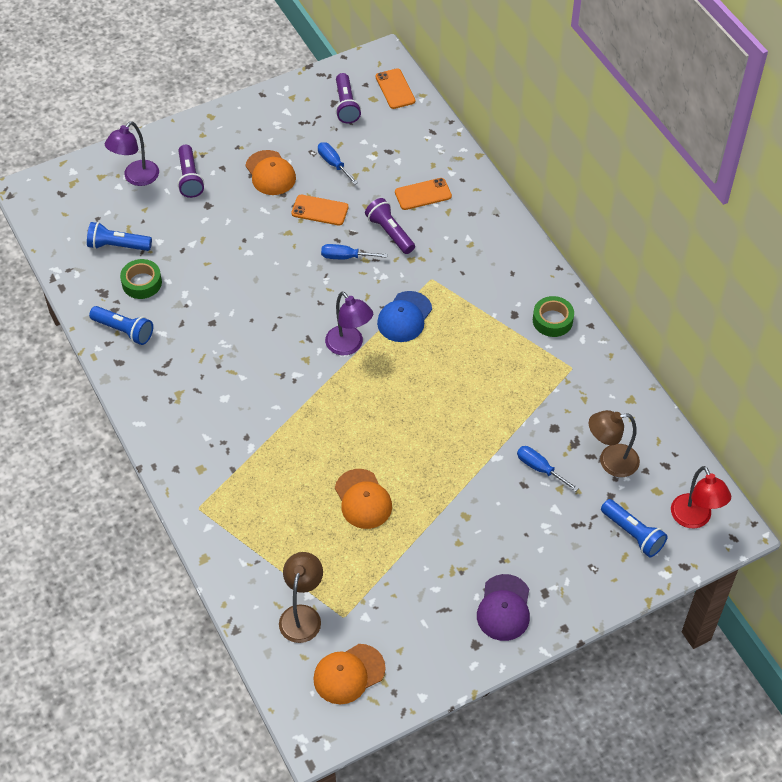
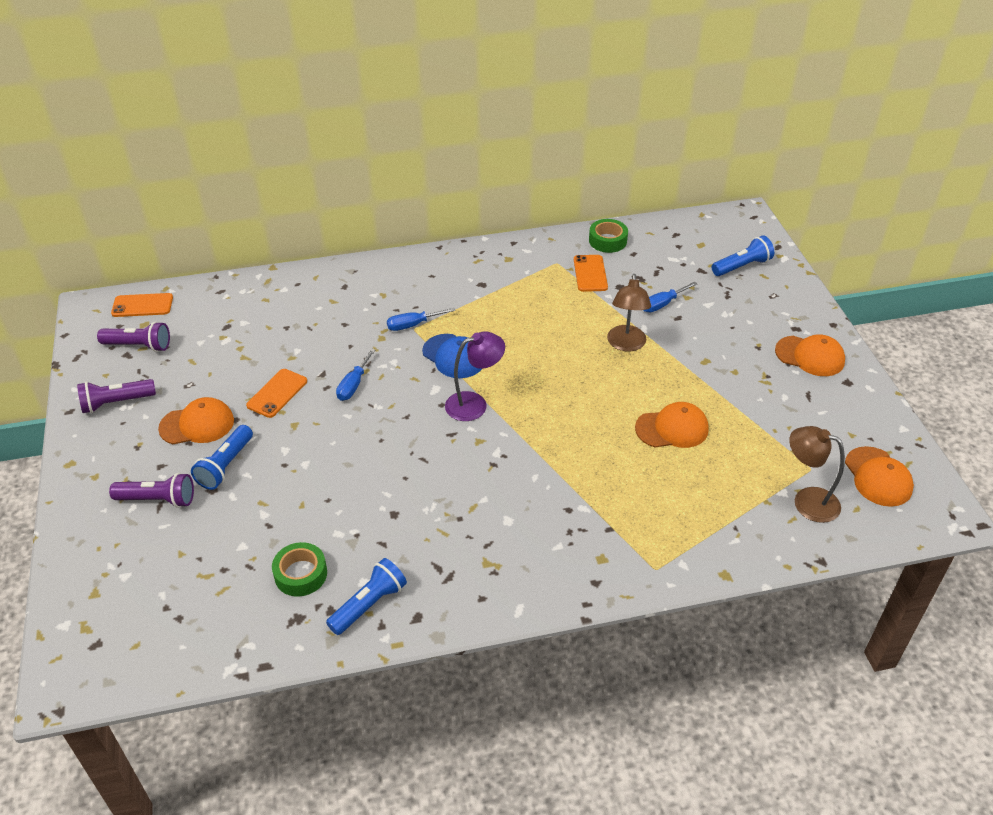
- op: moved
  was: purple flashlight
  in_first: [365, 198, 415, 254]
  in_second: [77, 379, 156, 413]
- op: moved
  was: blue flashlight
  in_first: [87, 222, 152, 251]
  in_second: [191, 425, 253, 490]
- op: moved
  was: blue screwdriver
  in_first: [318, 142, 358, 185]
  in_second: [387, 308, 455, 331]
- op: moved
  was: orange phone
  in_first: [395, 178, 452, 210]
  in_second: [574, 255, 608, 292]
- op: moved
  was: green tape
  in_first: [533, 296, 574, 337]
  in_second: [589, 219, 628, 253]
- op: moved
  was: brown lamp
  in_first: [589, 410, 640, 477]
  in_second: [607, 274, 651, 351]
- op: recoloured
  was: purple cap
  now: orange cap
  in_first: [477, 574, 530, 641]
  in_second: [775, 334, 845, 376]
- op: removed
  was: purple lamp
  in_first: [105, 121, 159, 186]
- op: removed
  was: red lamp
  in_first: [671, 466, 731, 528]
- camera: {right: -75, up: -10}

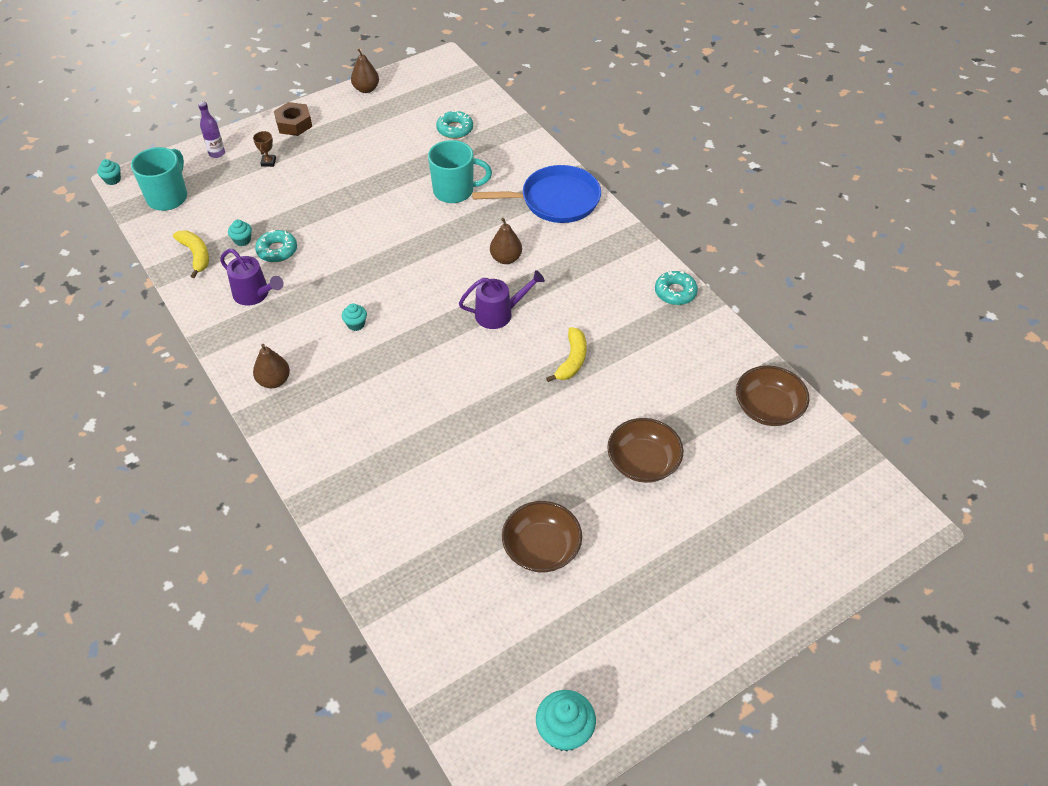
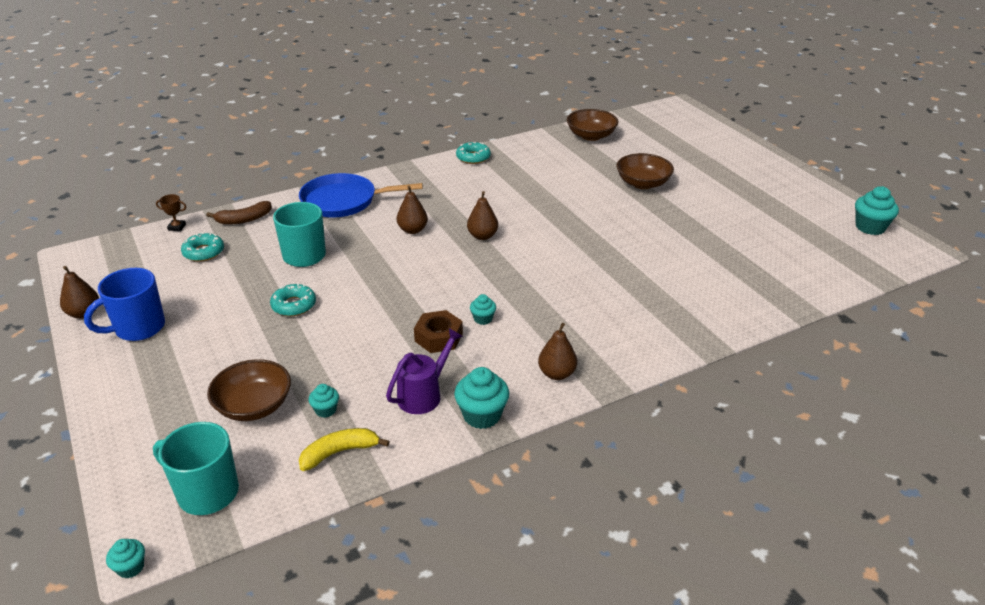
- op: added
  now: blue mug
  in_second: [84, 268, 165, 341]
- op: moved
  was: brown trophy
  in_first: [253, 131, 276, 167]
  in_second: [156, 194, 186, 231]
- op: added
  now: brown banana
  in_second: [206, 201, 272, 225]
- op: moved
  was: brown bowl
  in_first: [502, 501, 582, 573]
  in_second: [207, 359, 291, 421]
- op: moved
  was: turquoise donut
  in_first: [255, 230, 297, 262]
  in_second: [270, 284, 316, 316]
- op: turned
  was: blue pan
  in_first: [472, 165, 601, 223]
  in_second: [299, 173, 423, 218]
  clockwise: -90
- op: moved
  was: brown nut
  in_first: [274, 102, 312, 136]
  in_second: [414, 310, 463, 353]
- op: added
  now: turquoise cupcake
  in_second: [454, 367, 509, 429]
- op: replaced
  was: purple watering can
  now: brown pear
  in_first: [459, 270, 545, 329]
  in_second: [467, 191, 498, 240]
- op: removed
  was: purple bottle
  in_first: [198, 102, 225, 158]
- op: removed
  was: yellow banana
  in_first: [546, 327, 587, 382]
- camera: {right: -85, up: -15}

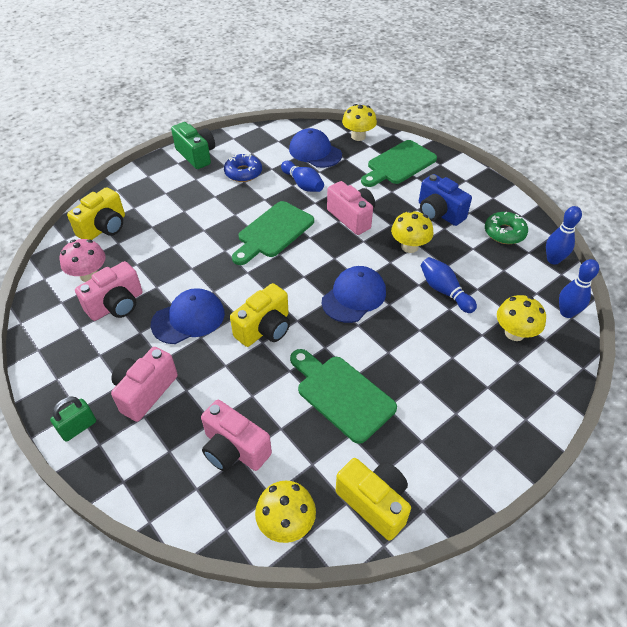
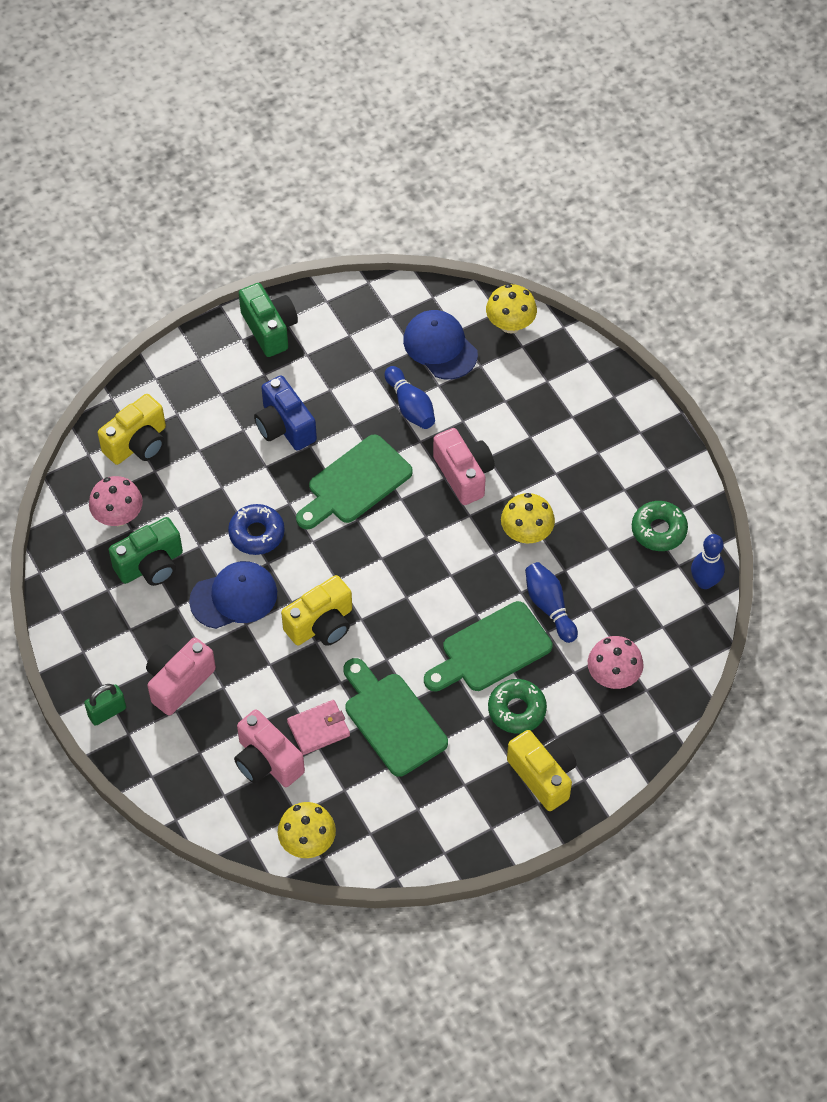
- op: recoloured
  was: pink camera
  now: green camera
  in_first: [75, 261, 143, 321]
  in_second: [109, 517, 183, 586]
- op: moved
  was: blue donut
  in_first: [224, 154, 262, 182]
  in_second: [228, 504, 285, 555]
- op: moved
  was: blue camera
  in_first: [419, 174, 472, 226]
  in_second: [254, 375, 317, 451]
- op: added
  now: pink wallet
  in_second: [287, 700, 350, 755]
- op: moved
  was: green cutting board
  in_first: [361, 140, 437, 187]
  in_second: [424, 601, 553, 691]
- op: added
  now: green donut
  in_second: [488, 679, 547, 734]
- op: moved
  was: yellow camera
  in_first: [336, 458, 411, 541]
  in_second: [507, 730, 577, 811]
- op: recoloured
  was: yellow mushroom
  now: pink mushroom
  in_first: [497, 295, 546, 341]
  in_second: [588, 636, 643, 689]
- op: removed
  was: blue cap
  in_first: [322, 266, 386, 323]
- op: removed
  was: blue bowling pin
  in_first: [559, 259, 599, 318]
- camera: {right: 10, up: 10}

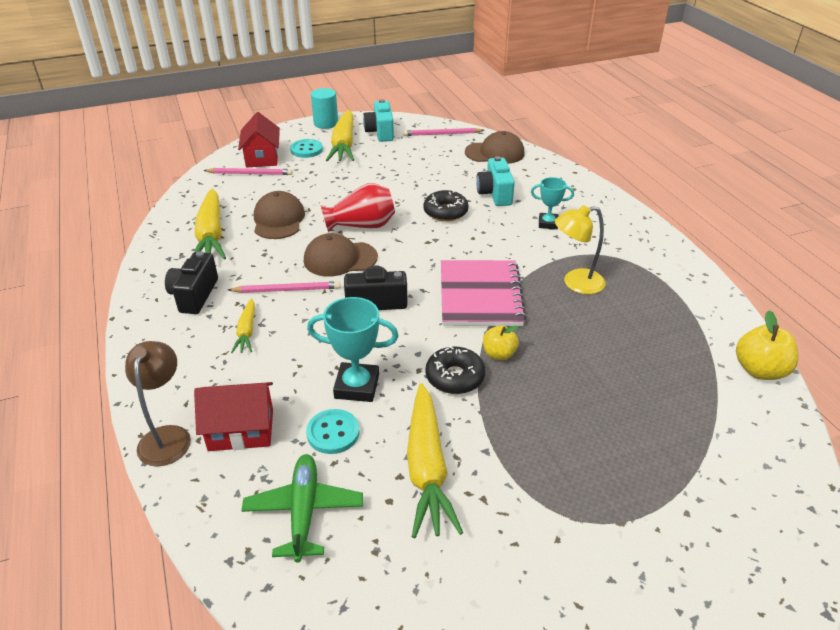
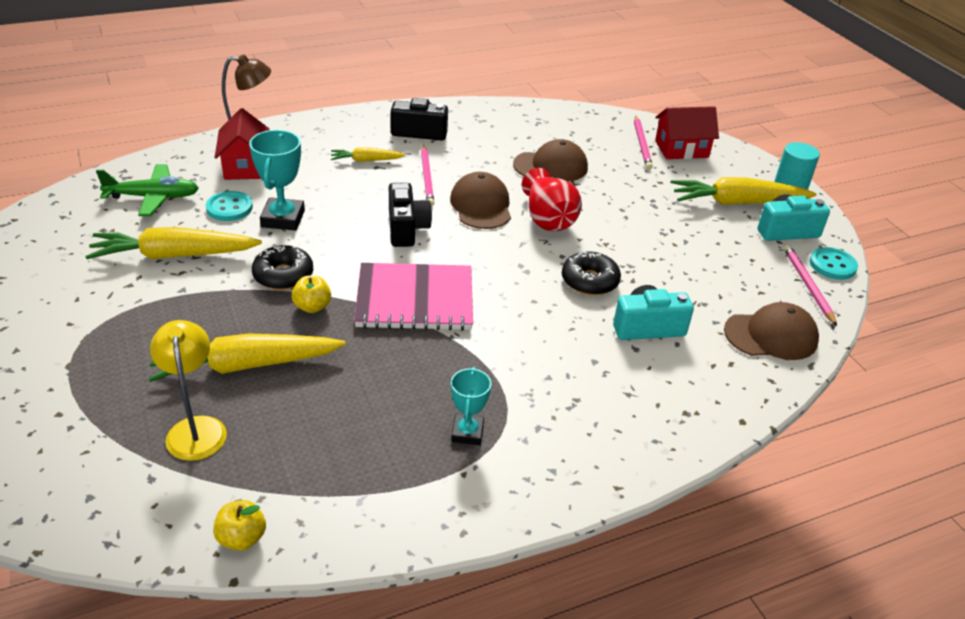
- op: moved
  was: yellow carrot
  in_first: [195, 188, 226, 259]
  in_second: [148, 334, 346, 382]
- op: moved
  was: yellow lamp
  in_first: [555, 205, 606, 294]
  in_second: [150, 320, 227, 461]
- op: resized
  was: yellow apple
  in_first: [736, 310, 798, 380]
  in_second: [213, 500, 266, 551]
  ratio: 0.65
- op: moved
  was: turquoise trophy
  in_first: [531, 177, 574, 229]
  in_second: [451, 367, 491, 445]
- op: turned
  was: brown cap
  in_first: [465, 131, 525, 164]
  in_second: [724, 302, 819, 360]
  clockwise: -90
- op: moved
  was: turquoise button
  in_first: [290, 139, 323, 158]
  in_second: [810, 247, 858, 280]
- camera: {right: 85, up: 0}

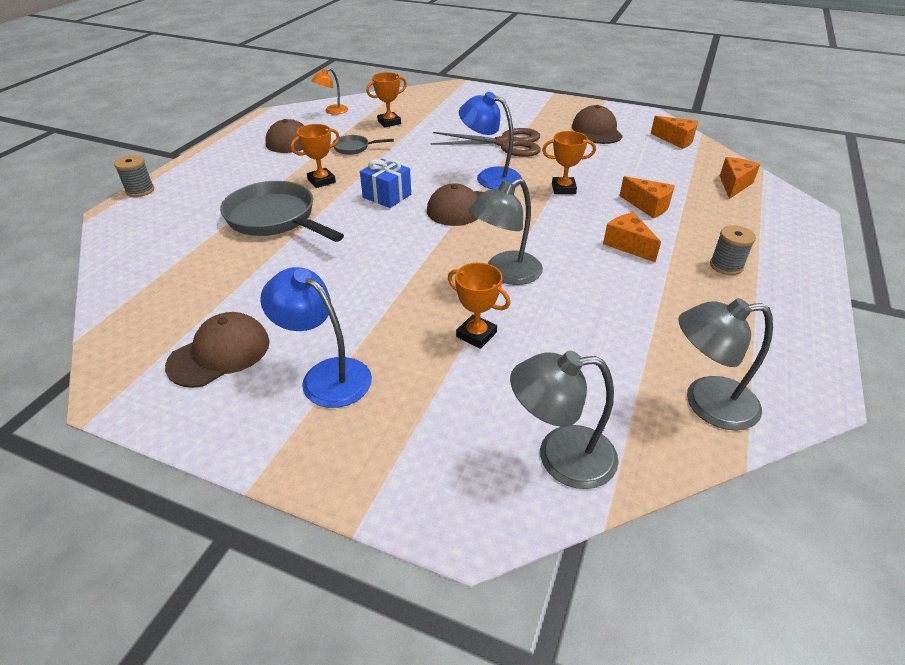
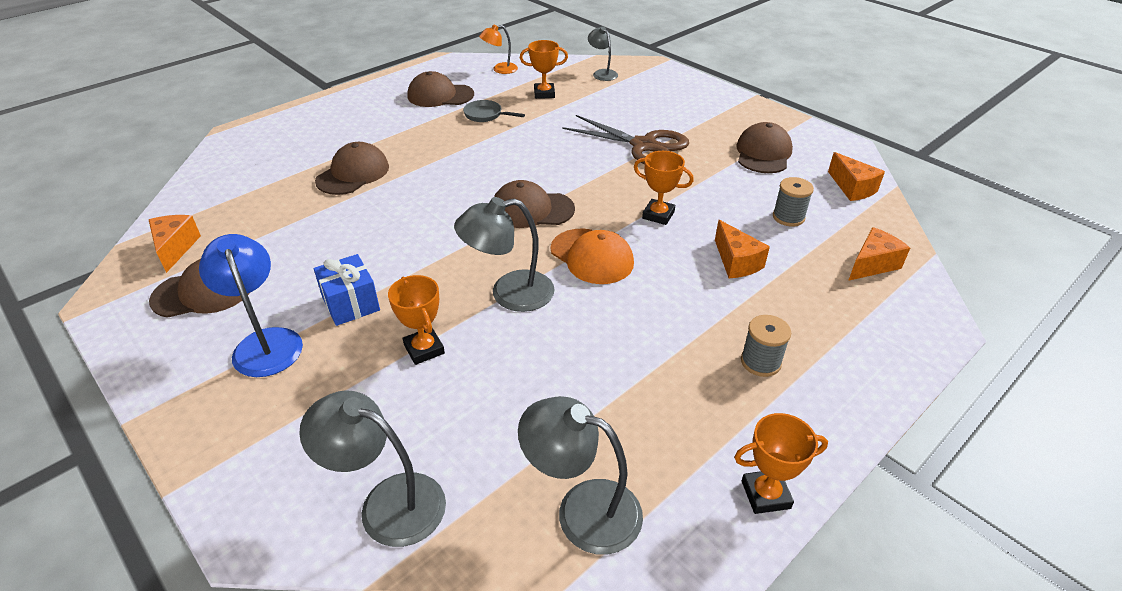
- op: moved
  was: orange cheese
  in_first: [603, 212, 661, 262]
  in_second: [149, 215, 201, 273]
- op: moved
  was: blue gift
  in_first: [360, 159, 411, 208]
  in_second: [314, 254, 380, 326]
- op: replaced
  was: grey pan
  now: brown cap
  in_first: [220, 181, 344, 242]
  in_second: [315, 142, 389, 195]
- op: added
  now: orange cap
  in_second: [551, 229, 634, 284]
- op: added
  now: grey lamp
  in_second: [588, 26, 618, 81]
- op: moved
  was: orange trophy
  in_first: [291, 124, 340, 188]
  in_second: [734, 413, 828, 514]
- op: moved
  was: grey spool
  in_first: [114, 155, 154, 197]
  in_second: [773, 177, 814, 227]
- op: removed
  was: blue lamp
  in_first: [459, 92, 522, 189]
- camera: {right: 25, up: 0}

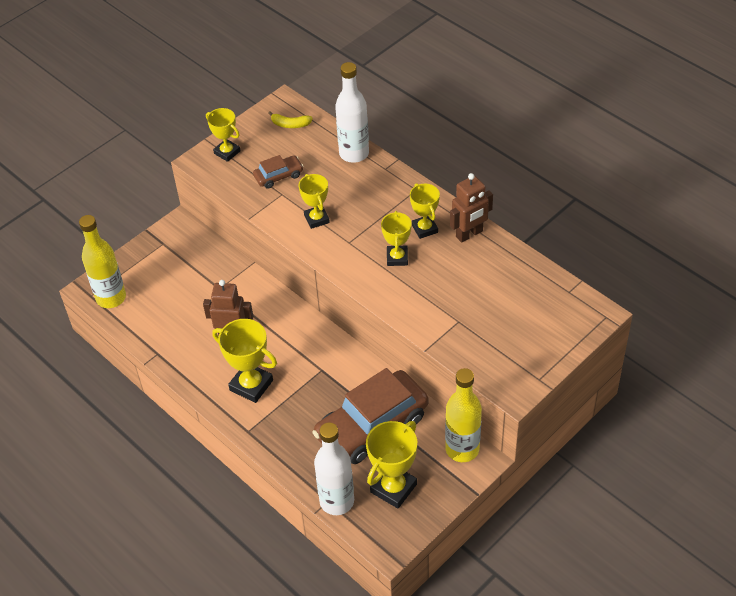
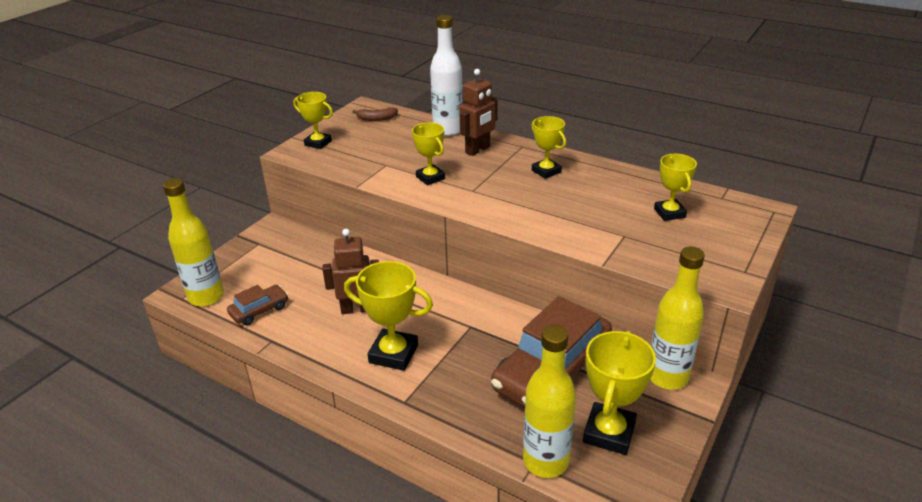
- op: moved
  was: brown car
  in_first: [253, 155, 304, 189]
  in_second: [227, 285, 288, 325]
- op: recoloured
  was: yellow banana
  now: brown banana
  in_first: [268, 111, 313, 128]
  in_second: [353, 108, 398, 121]
- op: moved
  was: brown robot
  in_first: [450, 173, 493, 243]
  in_second: [459, 69, 498, 156]
- op: recoloured
  was: white bottle
  now: yellow bottle
  in_first: [314, 422, 354, 515]
  in_second: [523, 325, 576, 478]
- op: moved
  was: yellow trophy
  in_first: [381, 211, 412, 266]
  in_second: [654, 154, 697, 221]
- camera: {right: -15, up: -15}

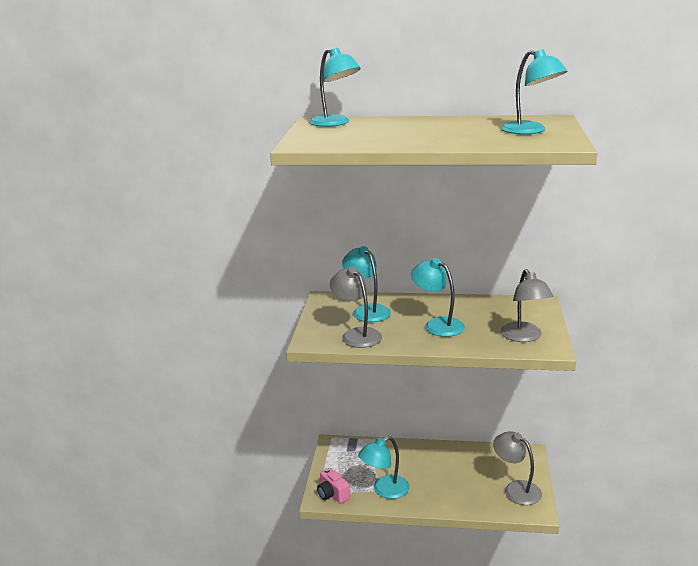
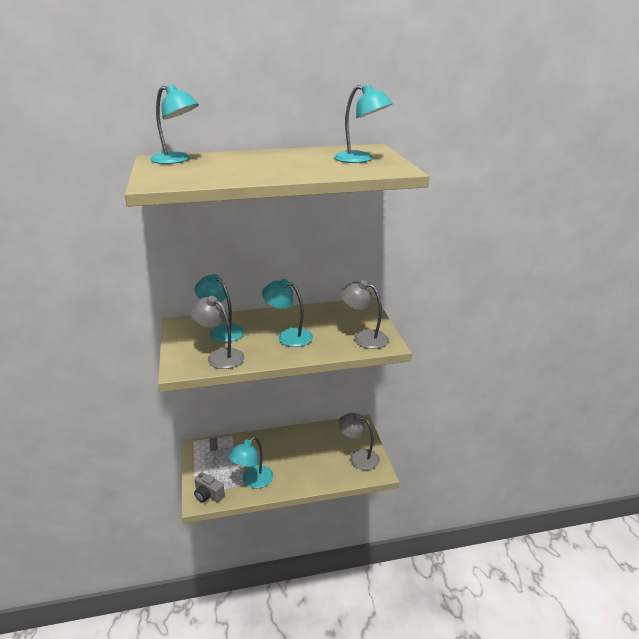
- op: recoloured
  was: pink camera
  now: grey camera
  in_first: [317, 468, 350, 503]
  in_second: [194, 472, 225, 503]
- op: turned
  was: grey lamp
  in_first: [501, 269, 553, 342]
  in_second: [341, 280, 389, 349]
  clockwise: 150
- camera: {right: -20, up: 5}

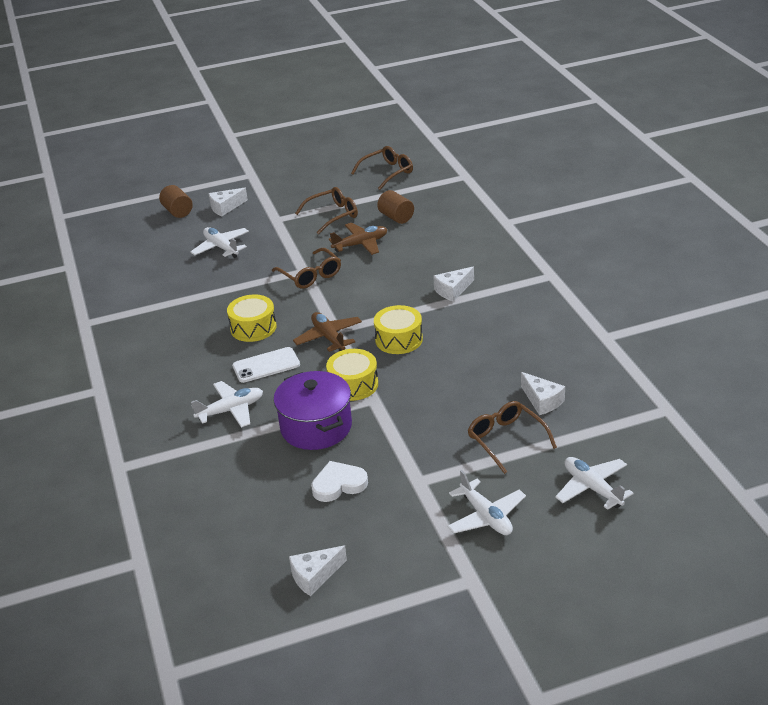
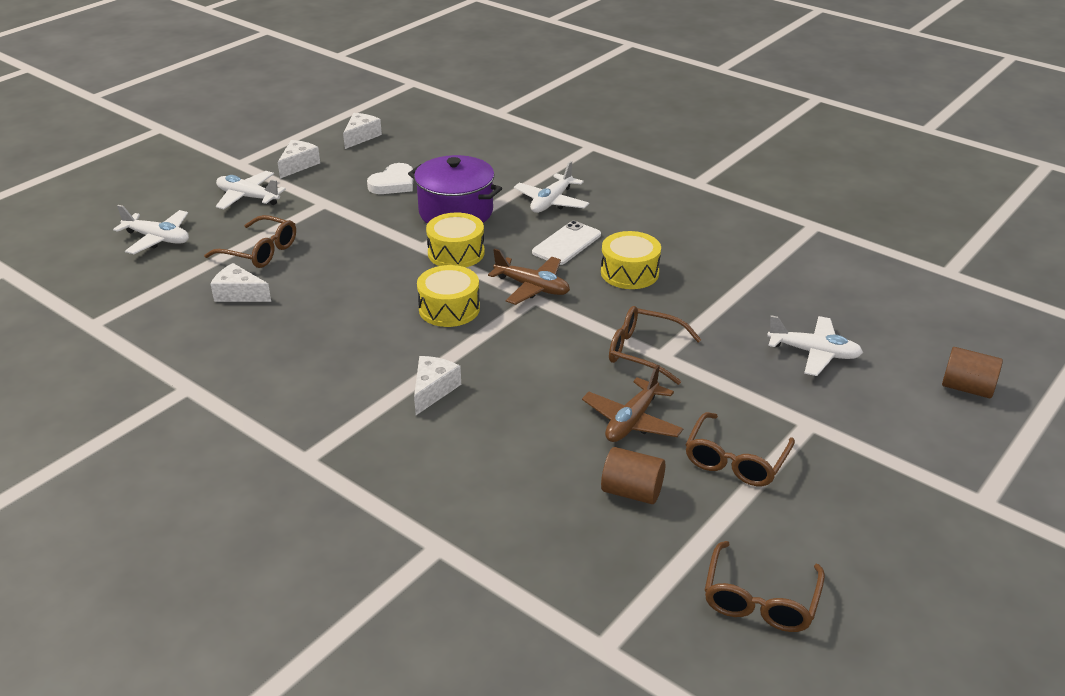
- op: moved
  was: white cheese
  in_first: [208, 188, 248, 216]
  in_second: [278, 140, 320, 179]
- camera: {right: 145, up: 0}

